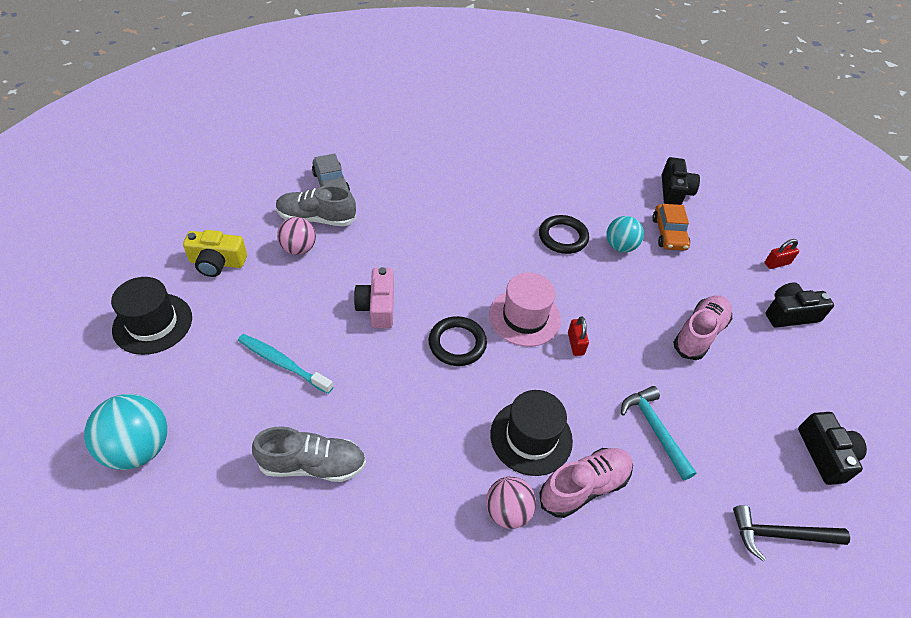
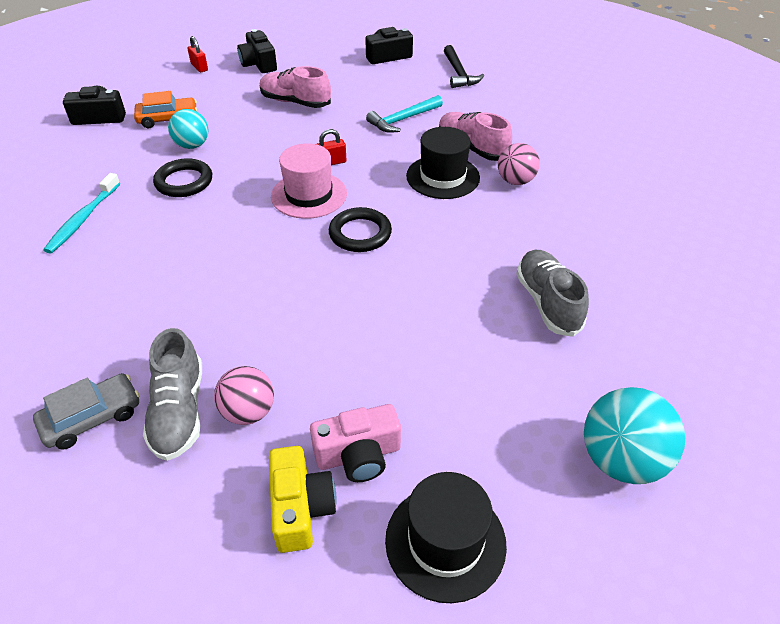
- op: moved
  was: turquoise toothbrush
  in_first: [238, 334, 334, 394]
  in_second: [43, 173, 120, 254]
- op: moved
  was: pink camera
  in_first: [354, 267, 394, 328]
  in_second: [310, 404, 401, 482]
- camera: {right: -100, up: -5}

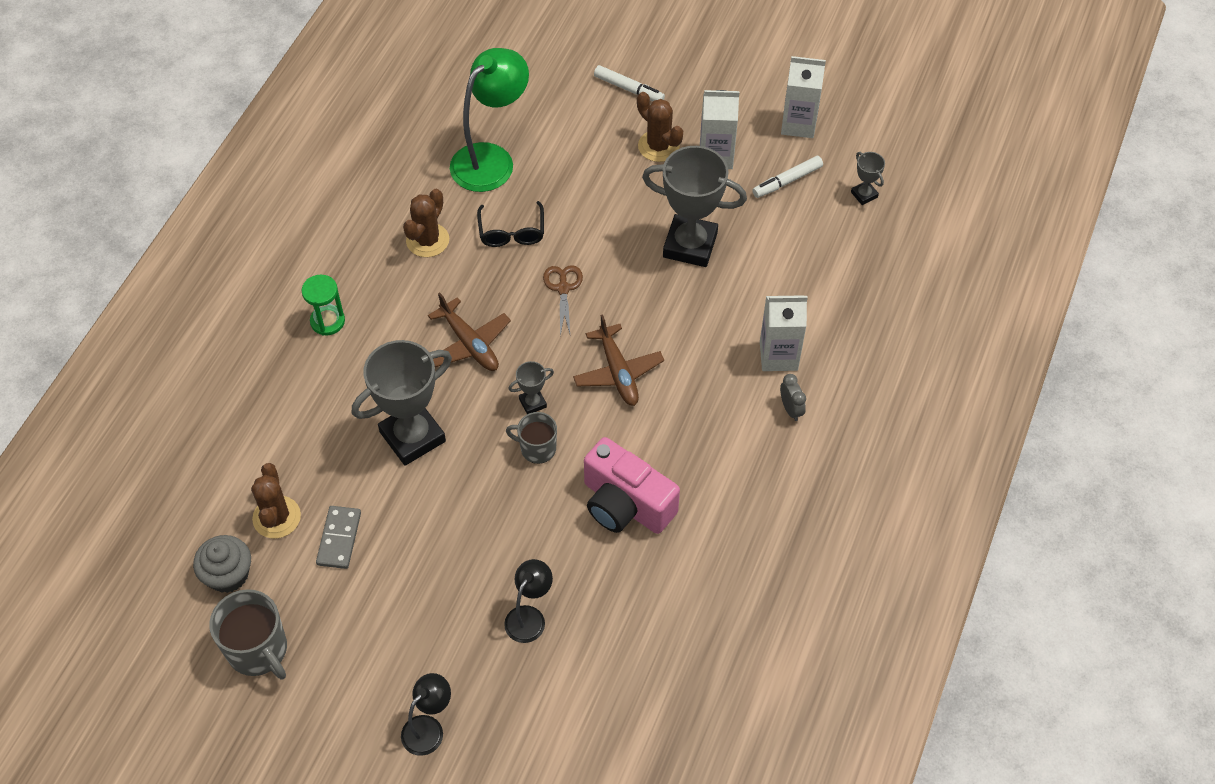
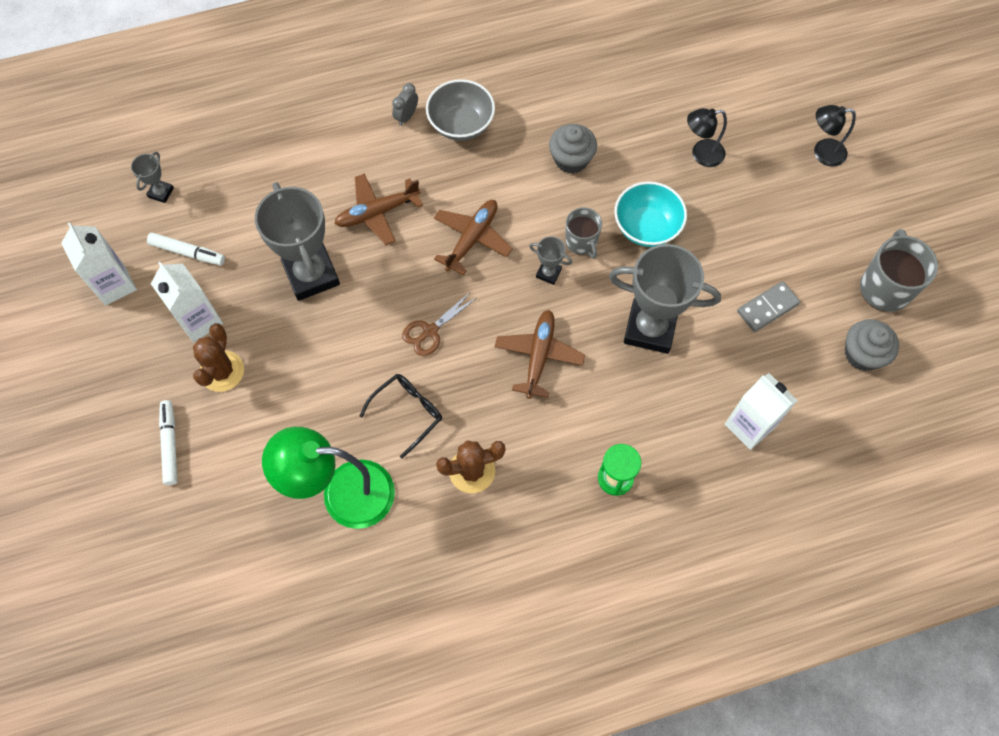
- op: added
  now: brown plane
  in_second: [334, 173, 423, 245]
- op: added
  now: grey bowl
  in_second: [426, 79, 495, 141]
- op: replaced
  was: pink camera
  now: grey cupcake
  in_first: [584, 437, 680, 534]
  in_second: [549, 124, 597, 174]
- op: added
  now: turquoise bowl
  in_second: [614, 181, 687, 247]
- op: moved
  was: white carton
  in_first: [760, 295, 808, 371]
  in_second: [725, 373, 798, 450]
- op: removed
  was: brown cactus
  in_first: [251, 463, 301, 539]
- camera: {right: -130, up: 10}

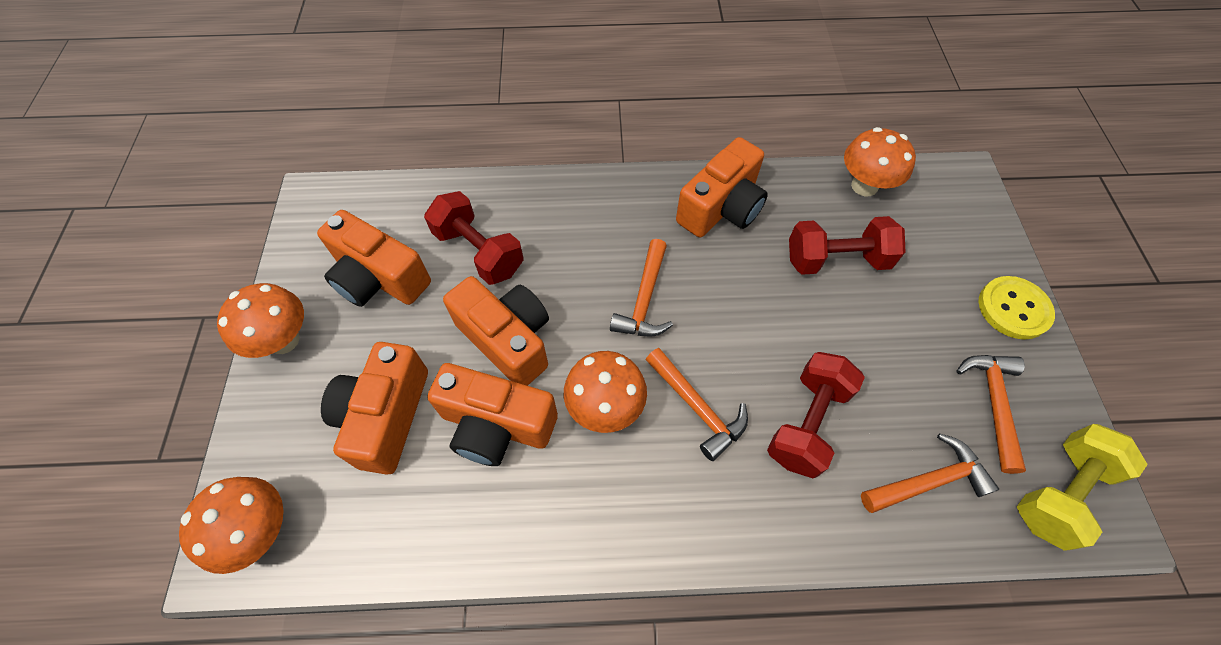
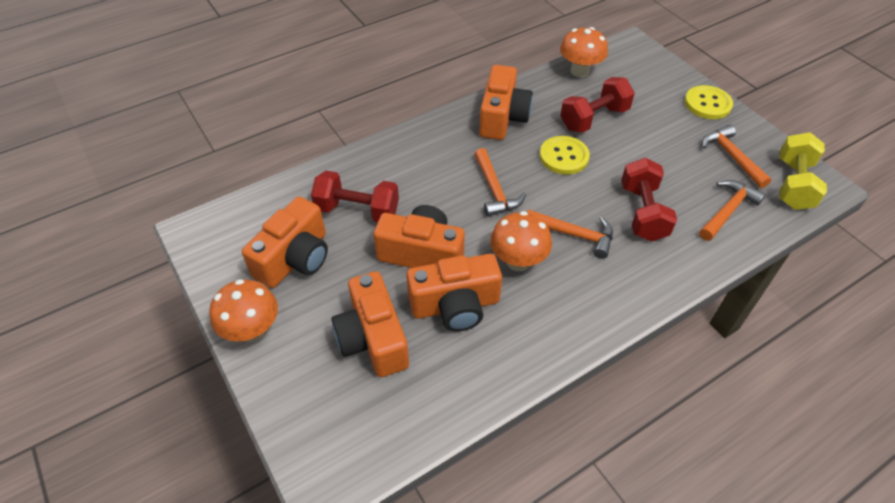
- op: turned
  was: orange camera
  in_first: [317, 210, 431, 307]
  in_second: [242, 196, 328, 288]
  clockwise: -60
- op: added
  now: yellow button
  in_second: [539, 136, 590, 174]
- op: removed
  was: orange mushroom
  in_first: [179, 477, 284, 574]
- camera: {right: -30, up: -10}

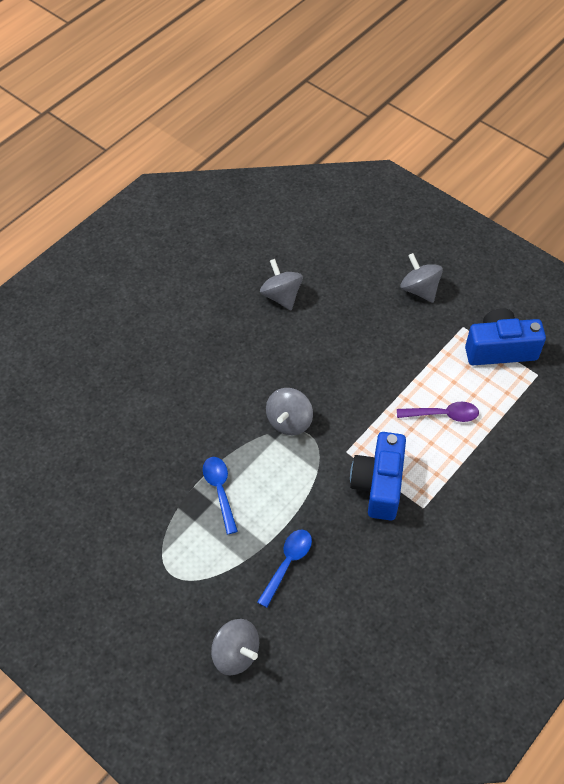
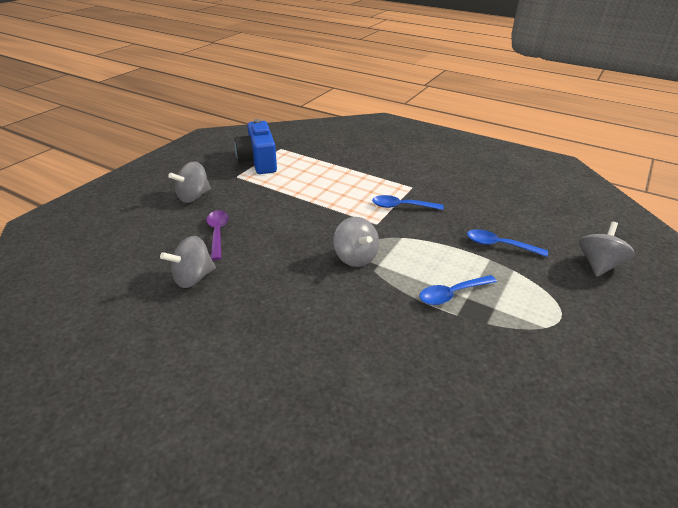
- op: moved
  was: purple spoon
  in_first: [397, 402, 479, 422]
  in_second: [206, 210, 229, 260]
- op: turned
  was: grey spinning top
  in_first: [266, 388, 313, 435]
  in_second: [333, 217, 379, 267]
  clockwise: 45
- op: replaced
  was: blue camera
  now: blue spoon
  in_first: [350, 432, 406, 521]
  in_second: [372, 195, 444, 210]
- camera: {right: -100, up: -20}

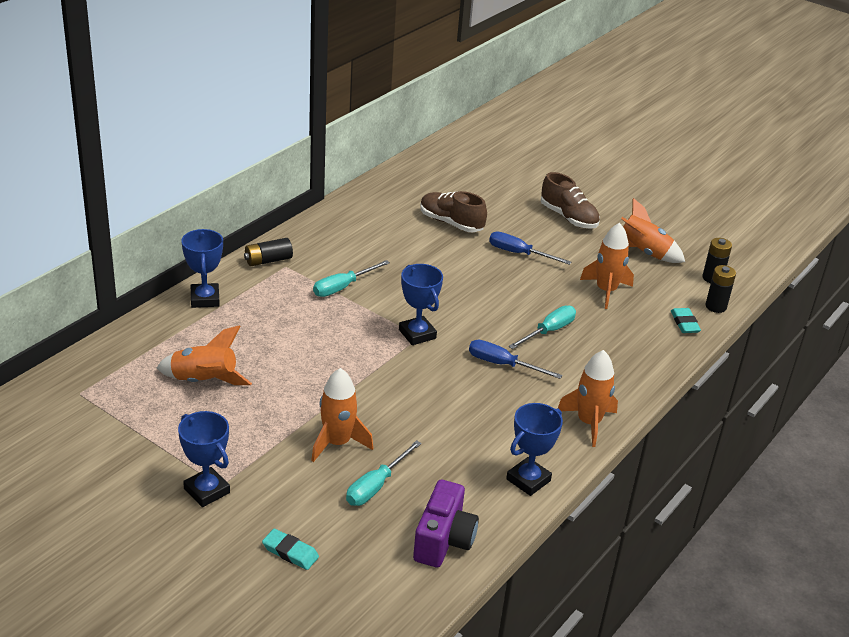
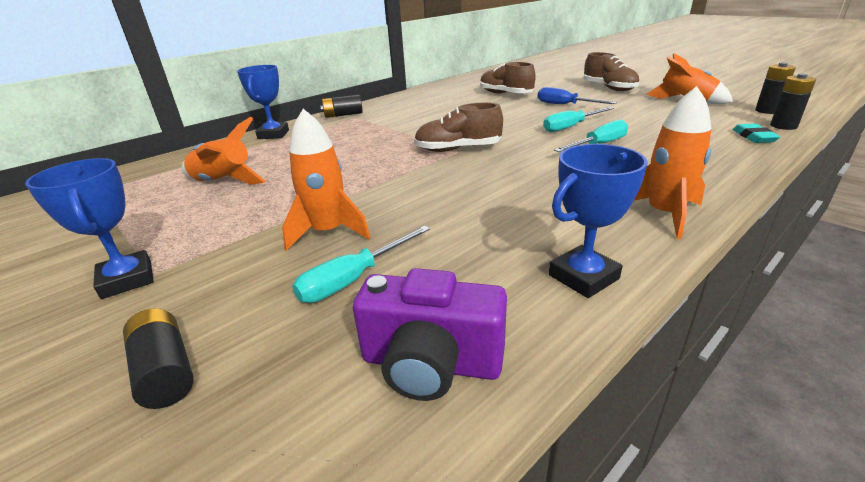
- op: replaced
  was: turquoise eraser
  now: black battery
  in_first: [262, 529, 319, 570]
  in_second: [123, 309, 194, 409]
- op: turned
  was: purple camera
  in_first: [413, 480, 479, 568]
  in_second: [353, 268, 507, 401]
  clockwise: 75
- op: replaced
  was: blue trophy
  now: brown shoe
  in_first: [399, 264, 443, 345]
  in_second: [414, 103, 503, 152]
- op: moved
  was: turquoise screwdriver
  in_first: [313, 260, 390, 297]
  in_second: [543, 107, 614, 132]
- op: removed
  was: blue screwdriver
  in_first: [469, 340, 562, 379]
- op: removed
  was: orange rocket
  in_first: [580, 223, 634, 309]
- camera: {right: 15, up: -5}

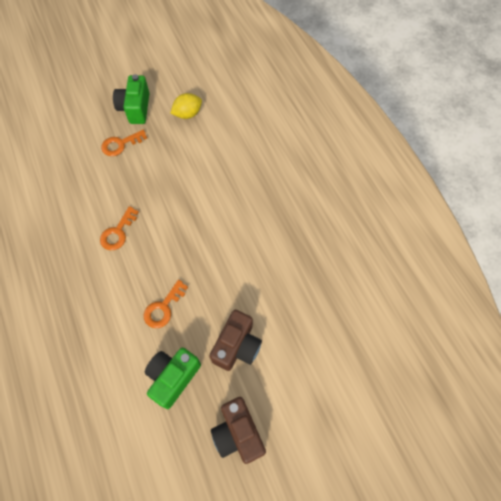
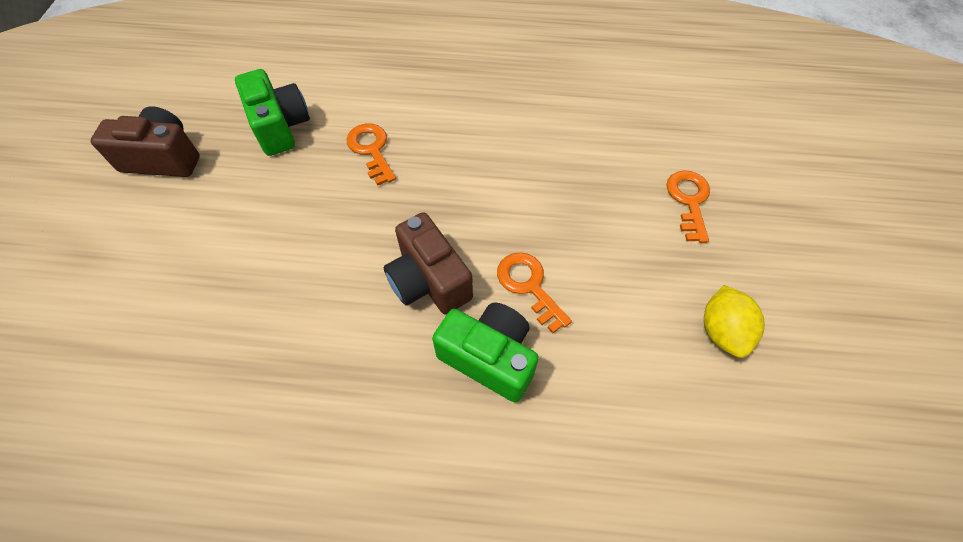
- op: moved
  was: brown camera
  in_first: [210, 310, 262, 371]
  in_second: [384, 212, 473, 314]
- op: moved
  was: green camera
  in_first: [113, 74, 149, 124]
  in_second: [432, 302, 539, 403]
- op: moved
  was: orange key
  in_first: [100, 206, 139, 250]
  in_second: [497, 252, 572, 333]
- camera: {right: 120, up: -5}

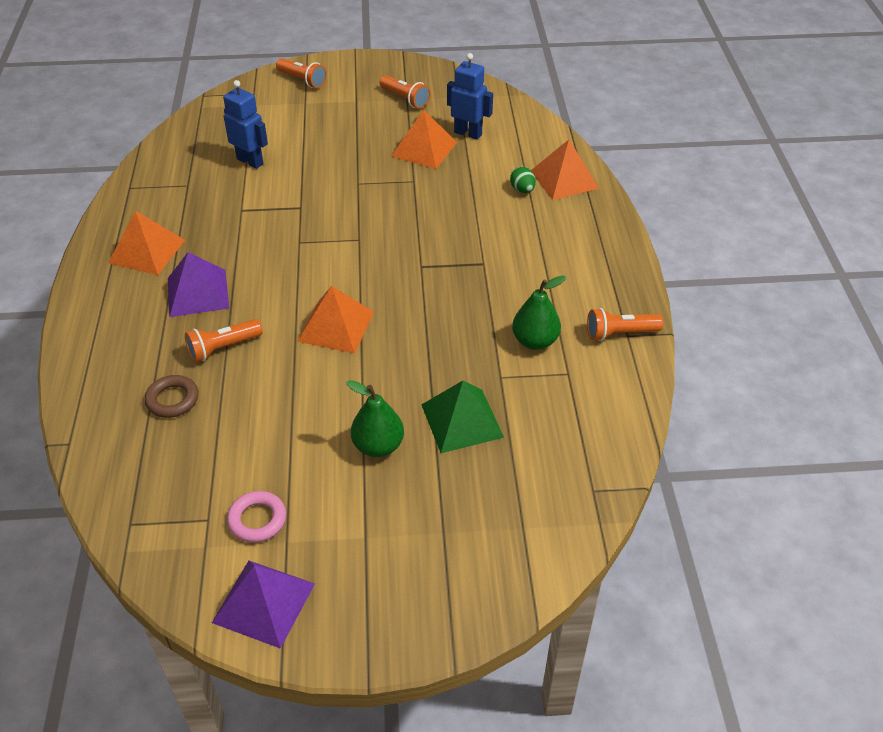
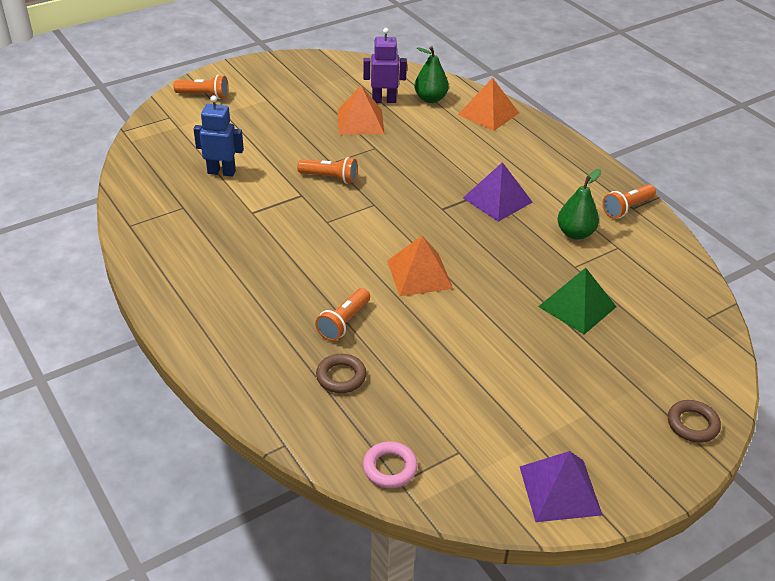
- op: moved
  was: orange flashlight
  in_first: [379, 75, 431, 109]
  in_second: [297, 157, 358, 184]
- op: recoloured
  was: blue robot
  now: purple robot
  in_first: [447, 53, 493, 140]
  in_second: [363, 28, 407, 103]
- op: moved
  was: pink ring
  in_first: [227, 491, 286, 543]
  in_second: [363, 441, 418, 488]
- op: moved
  was: green pear
  in_first: [346, 380, 404, 457]
  in_second: [414, 46, 449, 103]
- op: moved
  was: purple pyramid
  in_first: [168, 252, 229, 317]
  in_second: [463, 162, 533, 222]
- op: added
  now: brown ring
  in_second: [668, 400, 721, 443]
- op: removed
  was: orange pyramid
  in_first: [108, 211, 185, 275]
- op: removed
  was: green egg
  in_first: [510, 167, 536, 193]
- camera: {right: -30, up: -5}

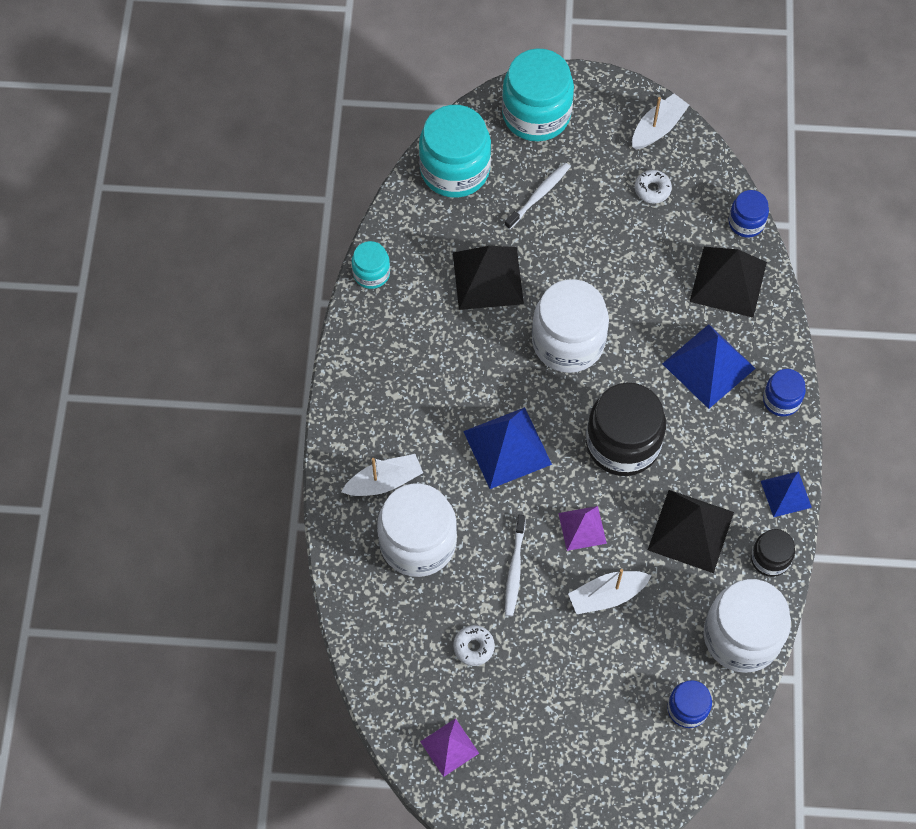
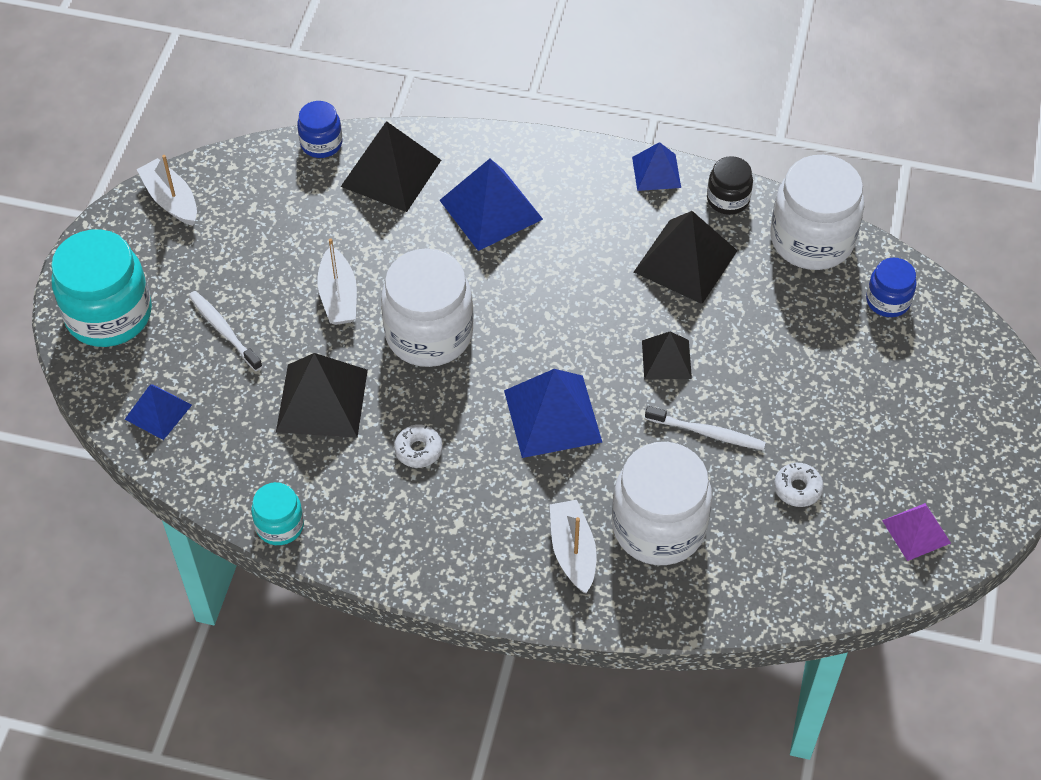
- op: replaced
  was: turquoise jar
  now: blue pyramid
  in_first: [419, 105, 491, 198]
  in_second: [125, 385, 192, 440]
- op: moved
  was: white boat
  in_first: [568, 569, 652, 614]
  in_second: [317, 238, 357, 325]
- op: moved
  was: white donut
  in_first: [635, 170, 672, 203]
  in_second: [394, 425, 443, 468]
- op: recoloured
  was: purple pyramid
  now: black pyramid
  in_first: [558, 506, 607, 551]
  in_second: [642, 332, 692, 380]
- op: removed
  was: black jar
  in_first: [586, 383, 666, 476]
- op: removed
  was: blue jar
  in_first: [763, 369, 806, 416]
- camera: {right: -80, up: -10}

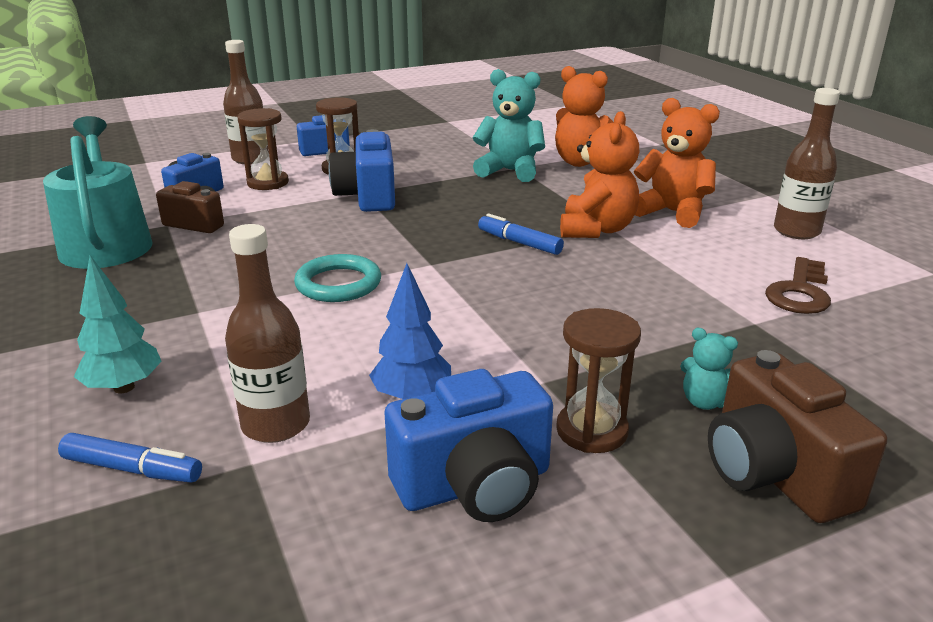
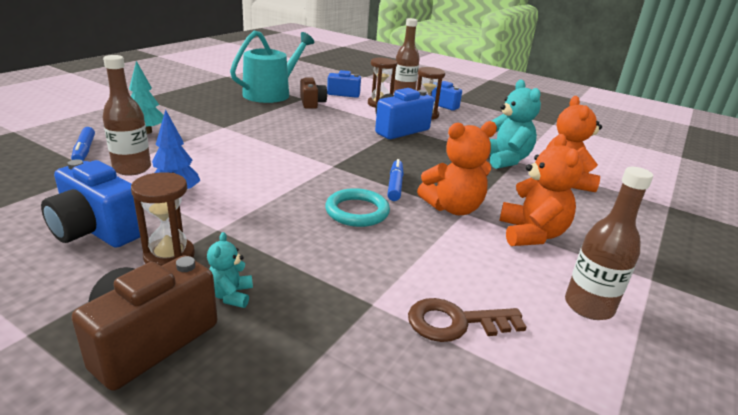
- op: moved
  was: turquoise ring
  in_first: [294, 254, 381, 302]
  in_second: [325, 188, 390, 227]
- camera: {right: 55, up: 0}

